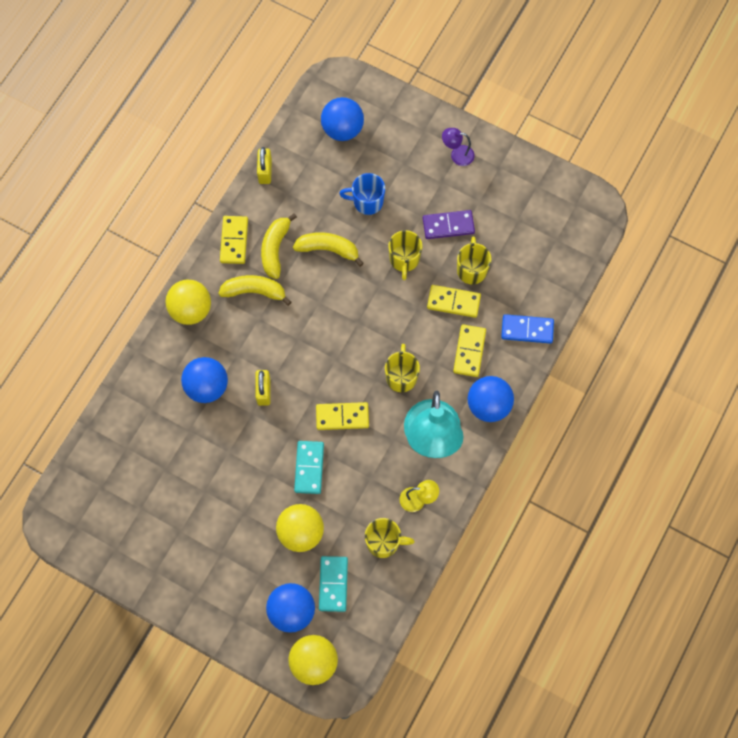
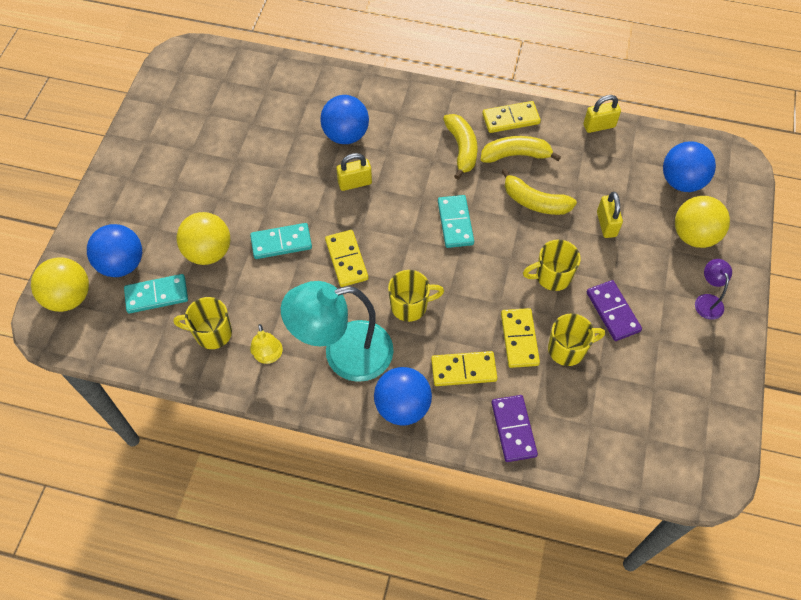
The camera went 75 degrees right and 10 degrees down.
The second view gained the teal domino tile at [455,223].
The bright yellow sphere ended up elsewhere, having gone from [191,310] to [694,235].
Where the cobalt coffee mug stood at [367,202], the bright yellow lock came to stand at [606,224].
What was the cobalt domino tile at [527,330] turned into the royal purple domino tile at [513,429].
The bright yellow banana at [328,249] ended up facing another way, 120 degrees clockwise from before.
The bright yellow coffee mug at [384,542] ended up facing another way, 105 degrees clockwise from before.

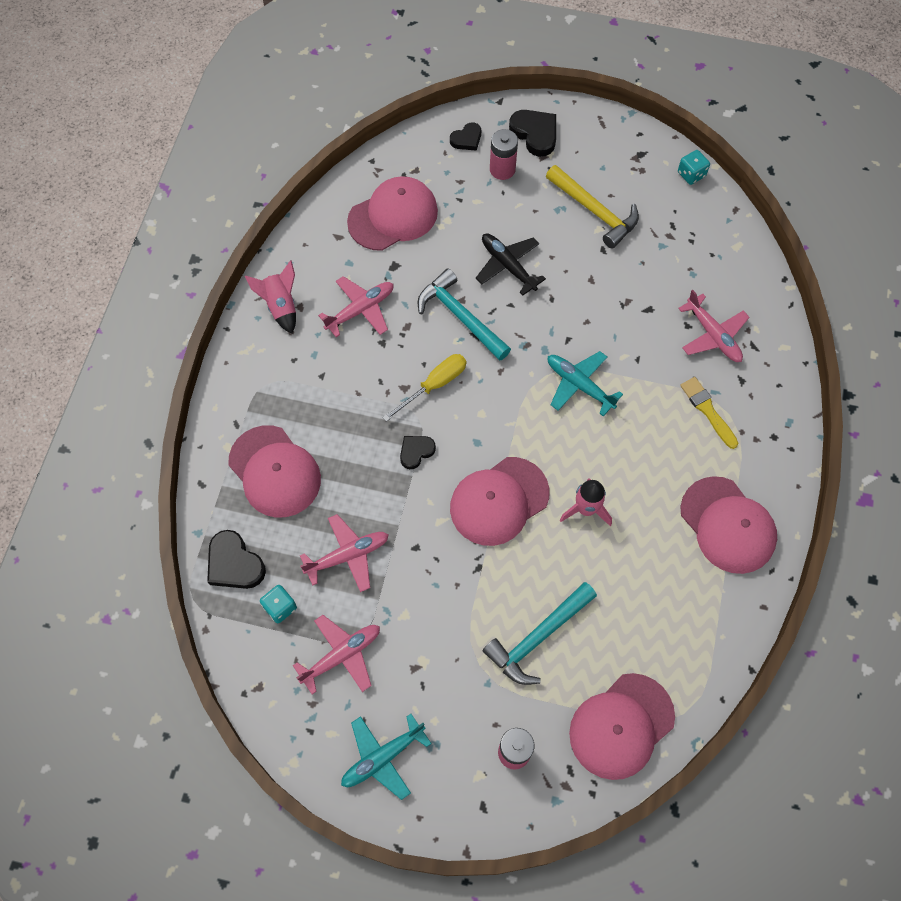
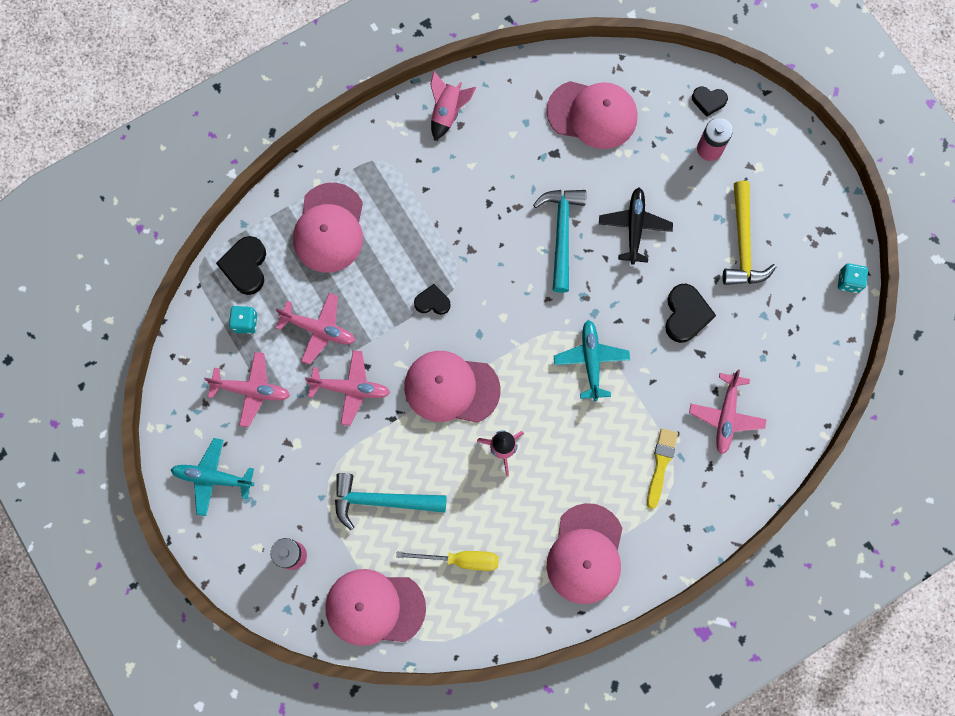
The camera went 45 degrees right and 10 degrees up.
The rose-pink plane ended up elsewhere, having gone from [360,310] to [351,389].
The bright yellow flat screwdriver ended up elsewhere, having gone from [434,385] to [460,560].
The ebony heart shape ended up elsewhere, having gone from [535,134] to [686,314].

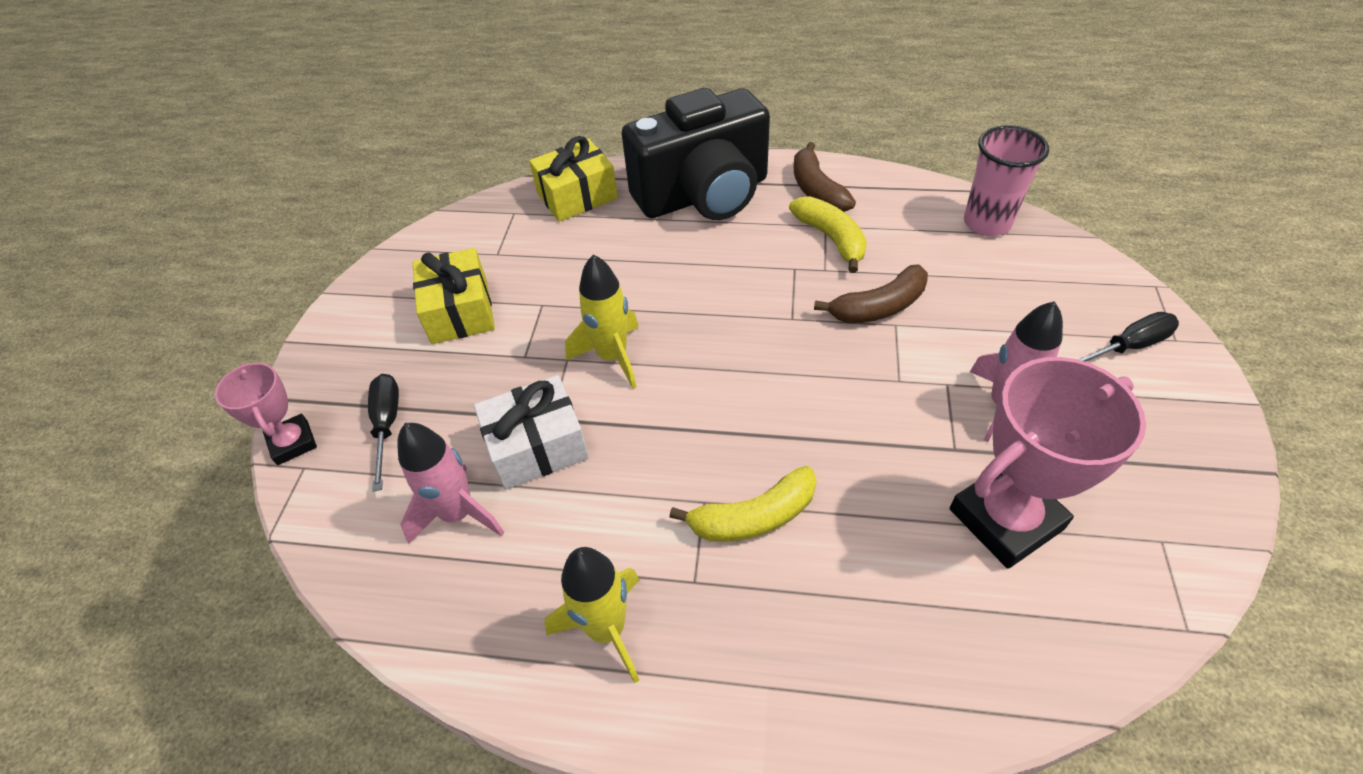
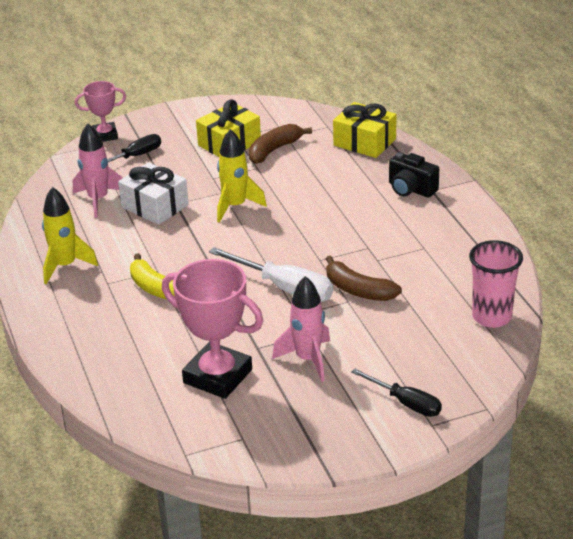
The camera went 60 degrees right and 15 degrees down.
The second view lost the bright yellow banana at [831,239].
The second view gained the pure white flat screwdriver at [284,288].
The russet banana ended up elsewhere, having gone from [816,190] to [274,150].
The rose-pink trophy at [293,443] ended up facing another way, 45 degrees clockwise from before.
The size of the ebony photo camera at [704,195] changed by a factor of 0.46.

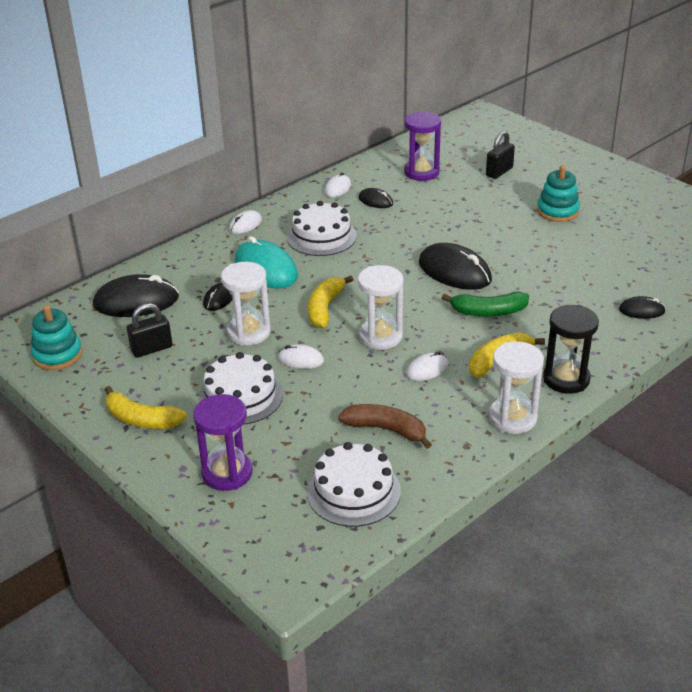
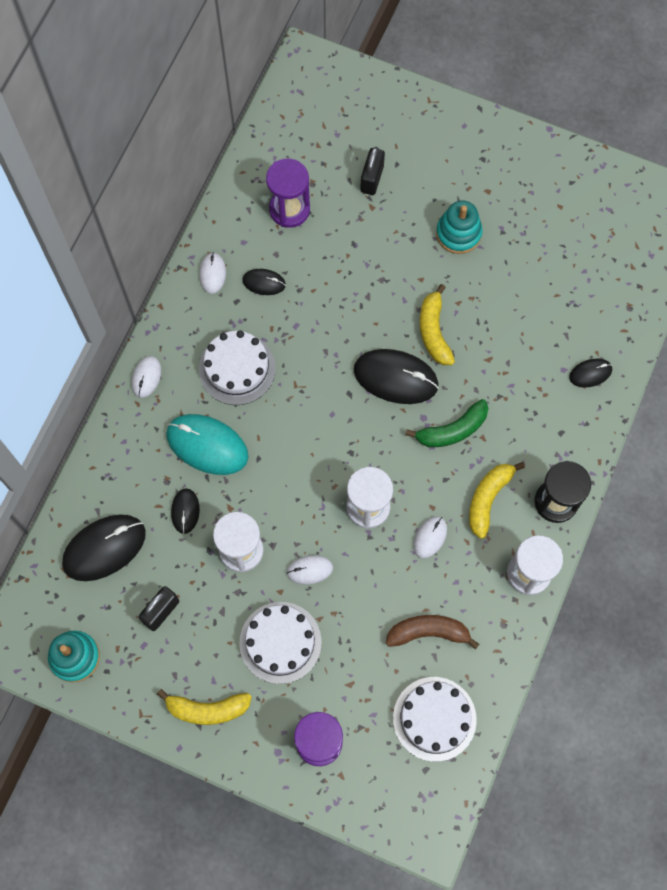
The camera went 25 degrees left and 35 degrees up.
The bright yellow banana ended up elsewhere, having gone from [325,308] to [434,331].

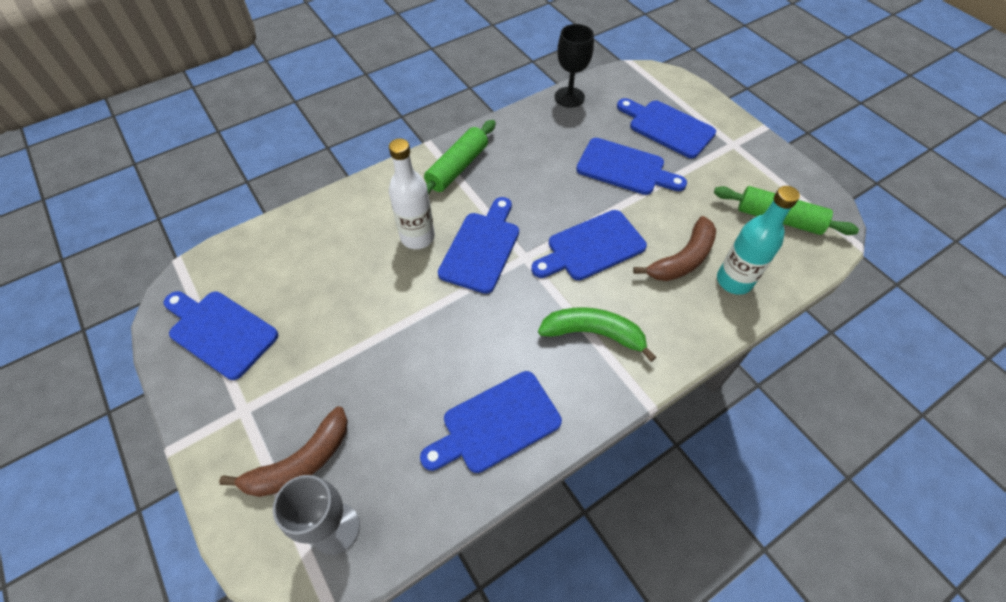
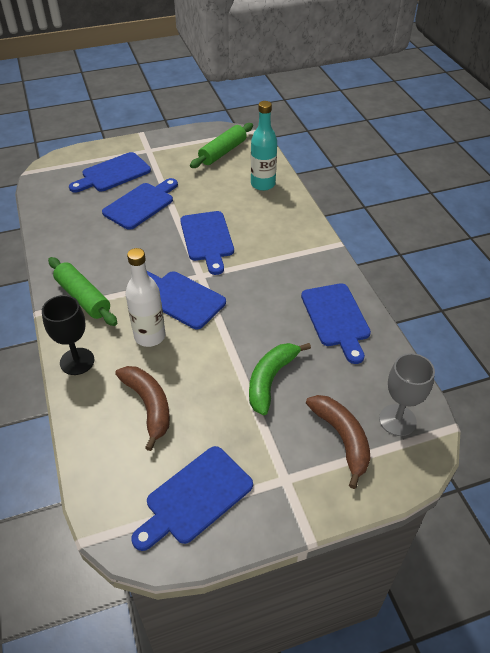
The camera went 75 degrees left and 10 degrees down.
The emerald banana ended up elsewhere, having gone from [594,334] to [271,380].
The ebony goblet ended up elsewhere, having gone from [569,97] to [77,361].
The russet banana ended up elsewhere, having gone from [682,259] to [148,406].

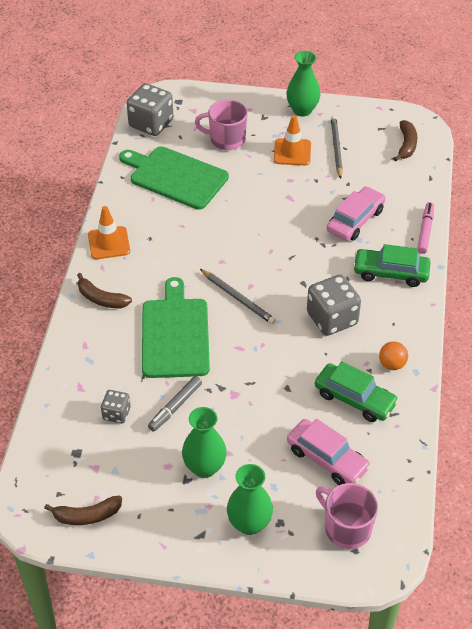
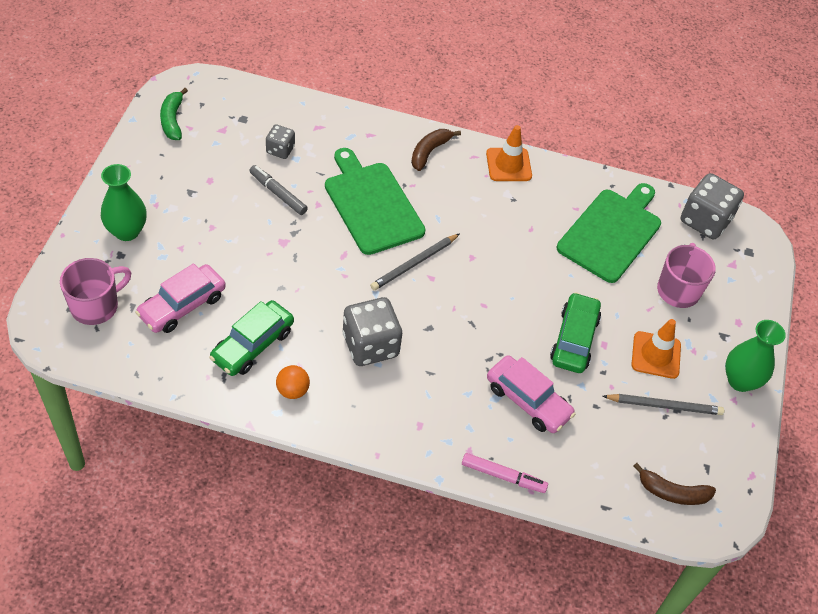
The camera went 90 degrees right and 5 degrees up.
The second view lost the emerald tall vase at [204,467].
The emerald car ended up elsewhere, having gone from [390,273] to [574,339].
What was the russet banana at [87,516] turned into the emerald banana at [172,120].
The emerald bread board at [175,334] ended up facing another way, 120 degrees counterclockwise from before.

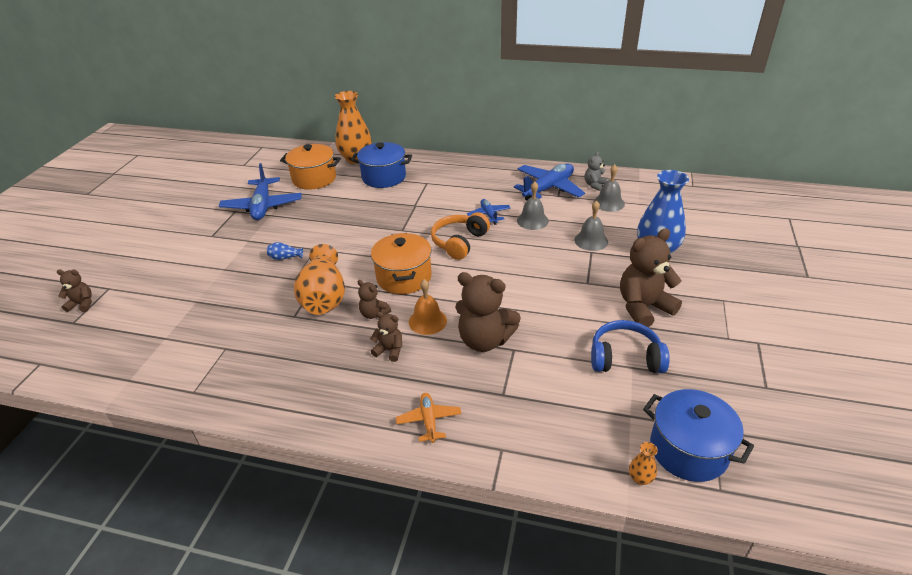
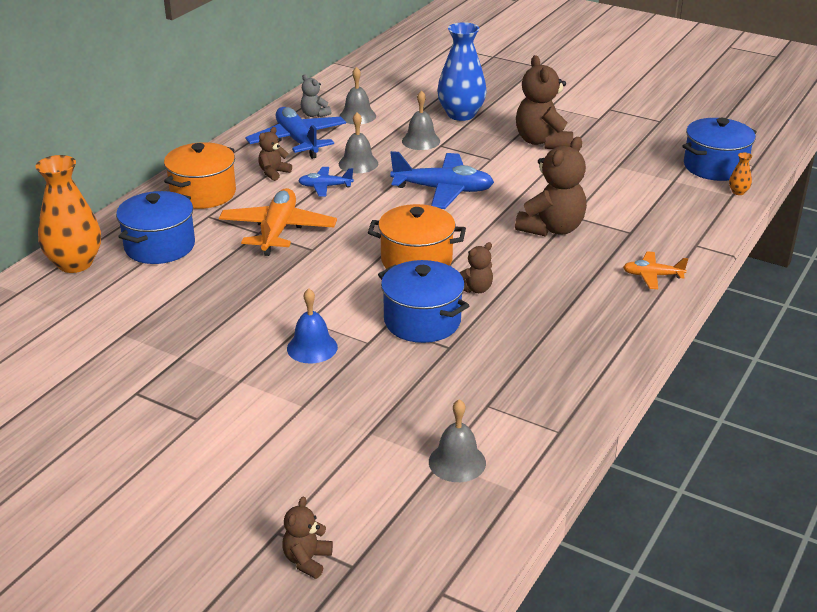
The camera went 75 degrees left and 5 degrees down.
The second view lost the orange hand bell at [427,321].
The second view lost the orange headset at [459,242].
The second view lost the cobalt headset at [625,358].
The second view gained the orange plane at [278,230].
The second view gained the ash-grey hand bell at [457,462].
The cobalt plane ended up elsewhere, having gone from [262,206] to [443,190].
The orange cooking pot ended up elsewhere, having gone from [314,179] to [203,193].
The russet stuffed bear ended up elsewhere, having gone from [389,350] to [274,173].
Where the cobalt tall vase stood at [285,257], the cobalt hand bell came to stand at [312,347].
Where the orange tall vase stood at [324,297], the cobalt cooking pot came to stand at [422,321].

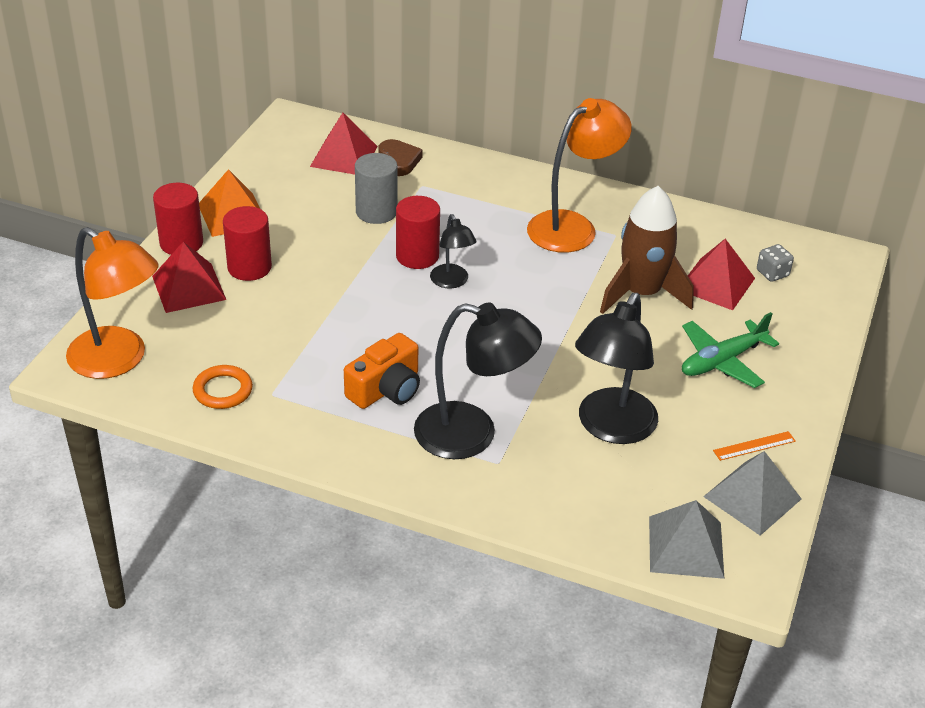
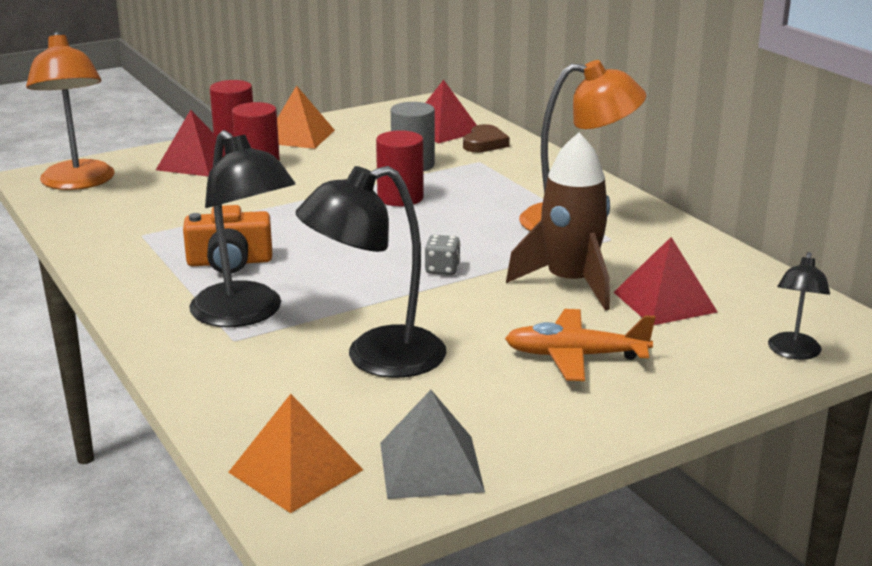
The camera went 40 degrees right and 15 degrees down.
The second view lost the orange hoop at [223,390].
The second view lost the orange measuring stick at [754,446].
The ebony desk lamp ended up elsewhere, having gone from [452,282] to [793,353].
The ash-grey die ended up elsewhere, having gone from [772,273] to [442,269].
What was the ash-grey pyramid shape at [685,546] turned into the orange pyramid shape at [295,470].
What was the emerald plane at [722,361] turned into the orange plane at [575,356].

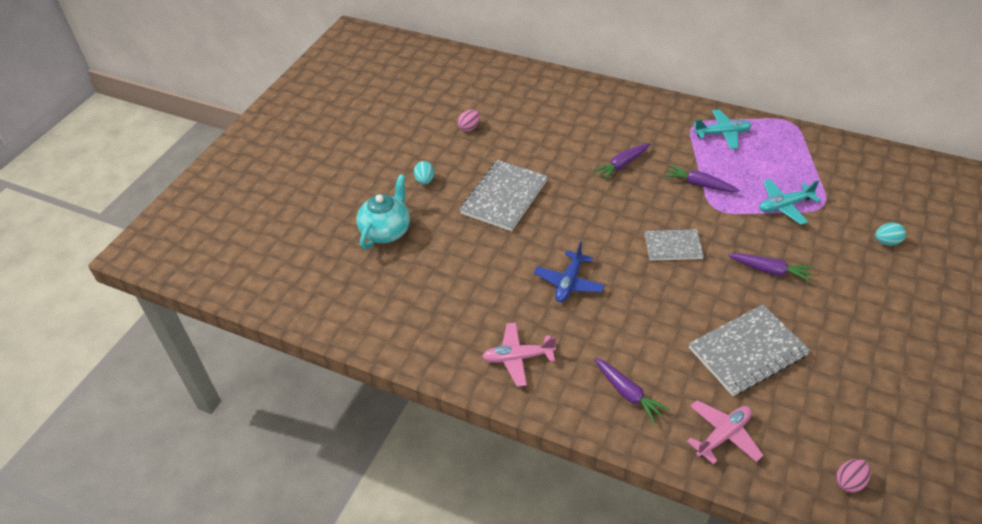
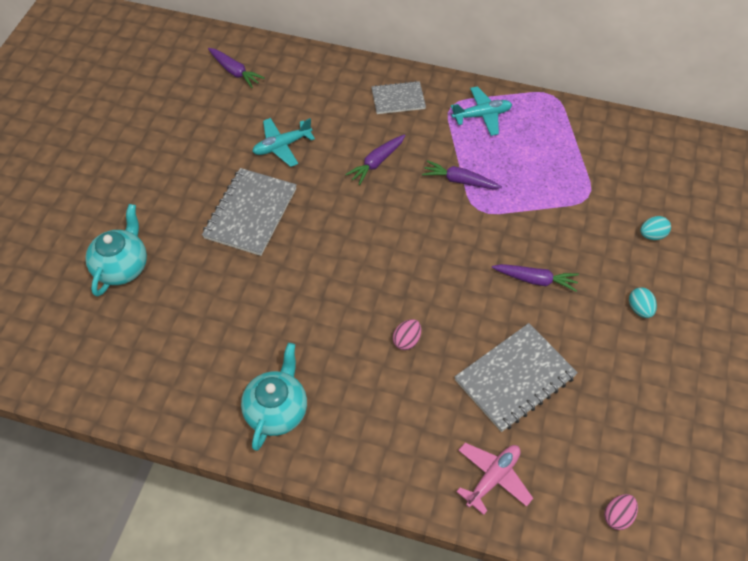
The camera went 10 degrees left and 10 degrees up.
The second view lost the cobalt plane at [569,283].
The teal toy egg ended up elsewhere, having gone from [425,180] to [639,309].
The rose-pink toy egg ended up elsewhere, having gone from [469,128] to [407,340].
The royal purple carrot ended up elsewhere, having gone from [628,393] to [235,72].
The ash-grey exercise book ended up elsewhere, having gone from [673,246] to [398,99].
The teal plane ended up elsewhere, having gone from [784,206] to [282,146].
Where the rose-pink plane stood at [518,358], the teal tea pot came to stand at [277,410].

